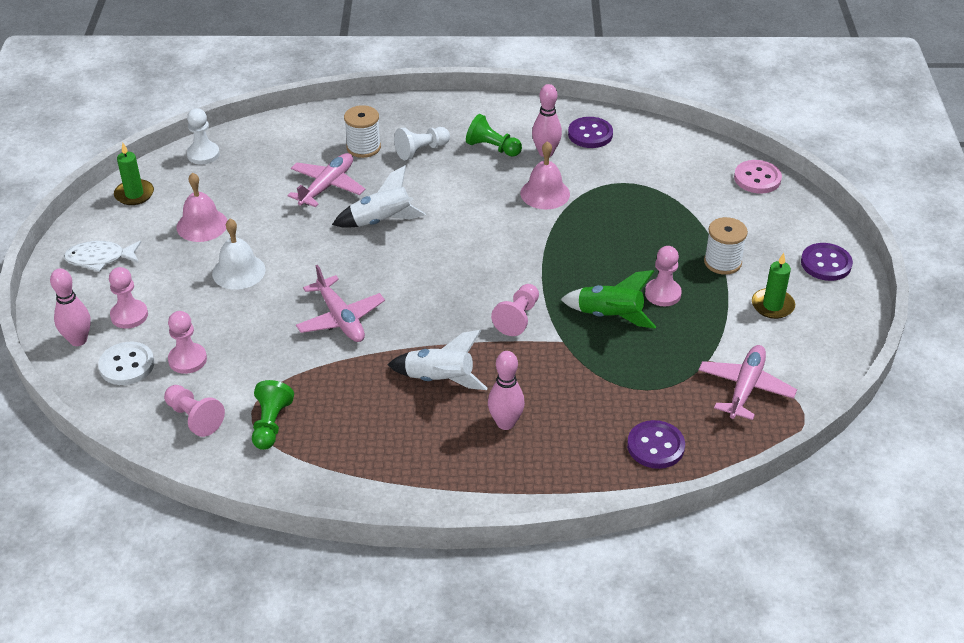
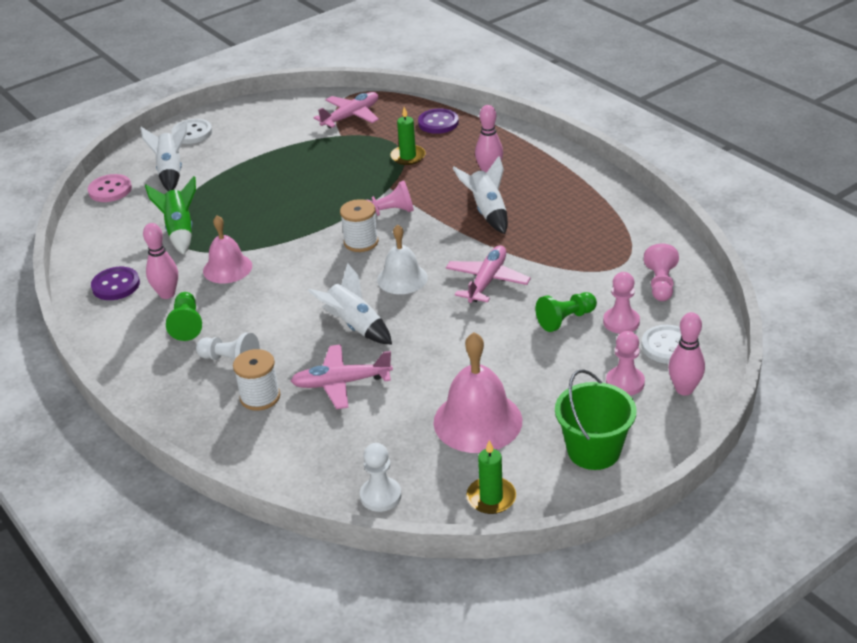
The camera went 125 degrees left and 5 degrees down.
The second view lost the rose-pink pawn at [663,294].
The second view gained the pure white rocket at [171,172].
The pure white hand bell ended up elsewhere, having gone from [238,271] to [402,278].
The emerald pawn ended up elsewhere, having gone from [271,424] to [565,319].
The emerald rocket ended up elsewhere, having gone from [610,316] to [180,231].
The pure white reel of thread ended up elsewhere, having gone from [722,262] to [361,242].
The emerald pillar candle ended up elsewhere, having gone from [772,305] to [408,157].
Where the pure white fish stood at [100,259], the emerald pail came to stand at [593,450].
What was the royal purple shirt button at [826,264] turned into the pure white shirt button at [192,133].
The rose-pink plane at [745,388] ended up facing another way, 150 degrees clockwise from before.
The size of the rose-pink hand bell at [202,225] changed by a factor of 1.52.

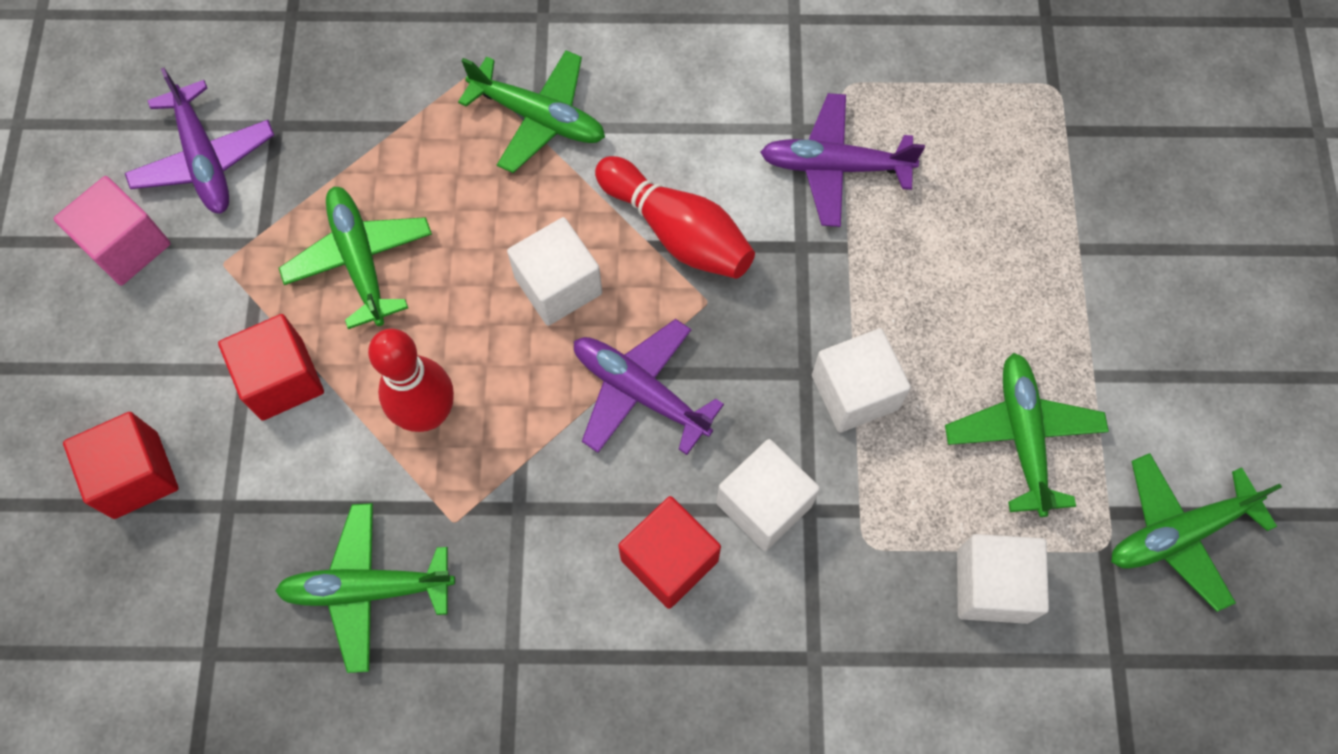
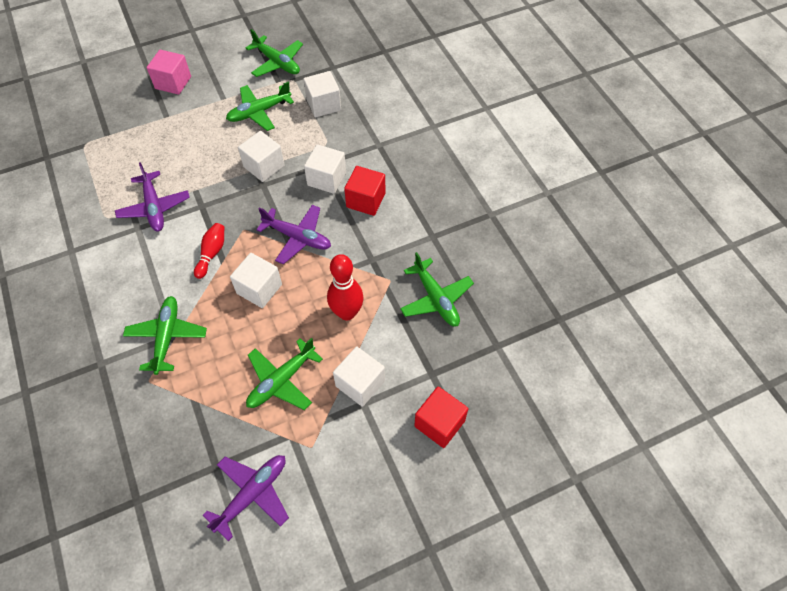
The camera went 115 degrees left and 10 degrees down.
The rose-pink cube ended up elsewhere, having gone from [126,245] to [173,83].
What was the red cube at [282,379] turned into the pure white cube at [360,383].
The royal purple plane at [639,392] ended up facing another way, 75 degrees counterclockwise from before.
The size of the red bowling pin at [677,232] changed by a factor of 0.63.

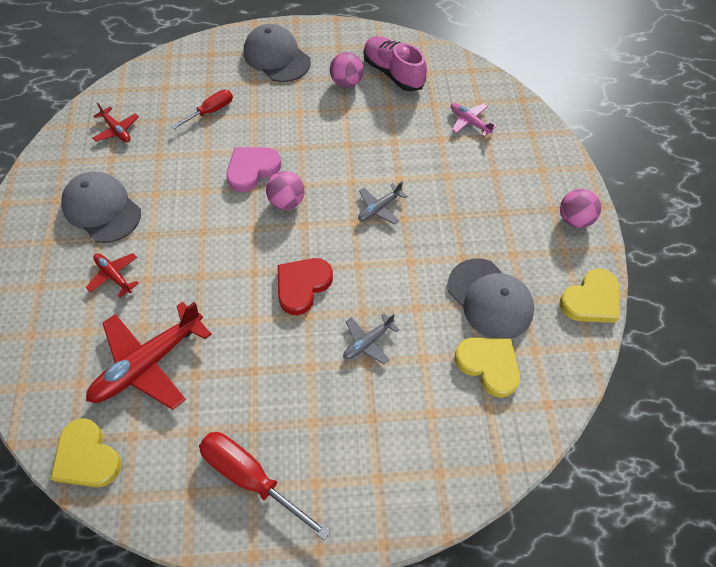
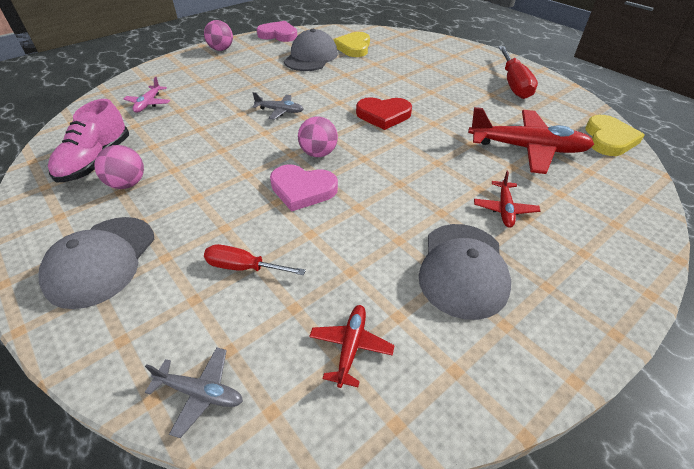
The camera went 125 degrees left and 15 degrees down.
The ash-grey plane ended up elsewhere, having gone from [368,342] to [200,393].
What was the bright yellow heart shape at [591,300] turned into the rose-pink heart shape at [278,35].

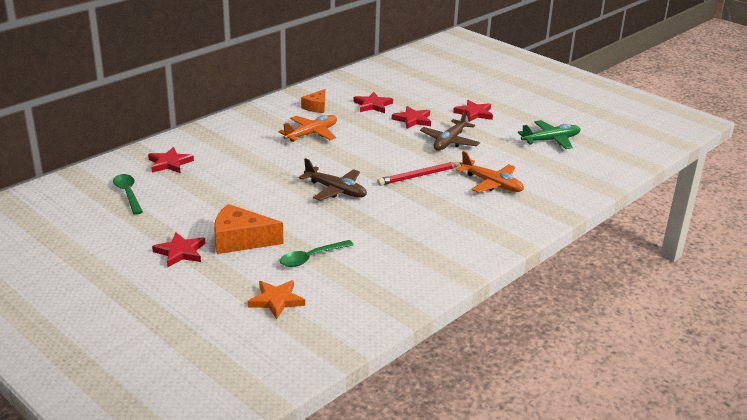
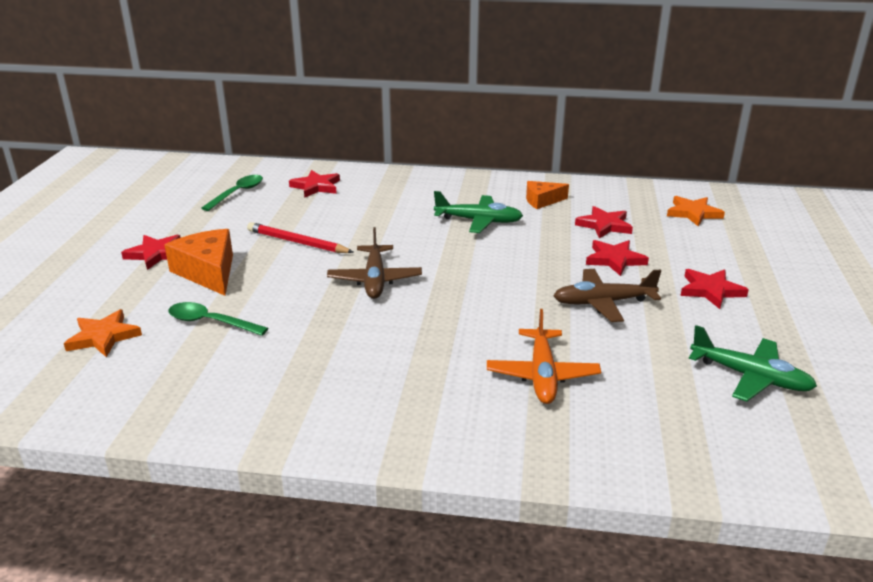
The camera went 55 degrees right and 0 degrees up.
The second view gained the orange star at [693,213].
The red lead pencil ended up elsewhere, having gone from [418,176] to [297,242].
What was the orange plane at [311,134] turned into the emerald plane at [479,221].

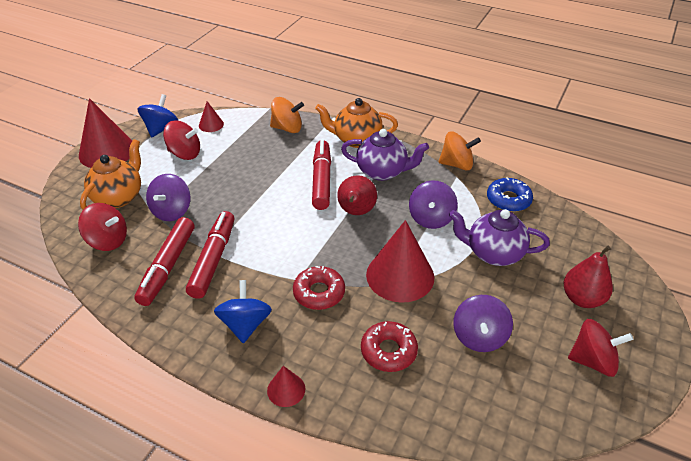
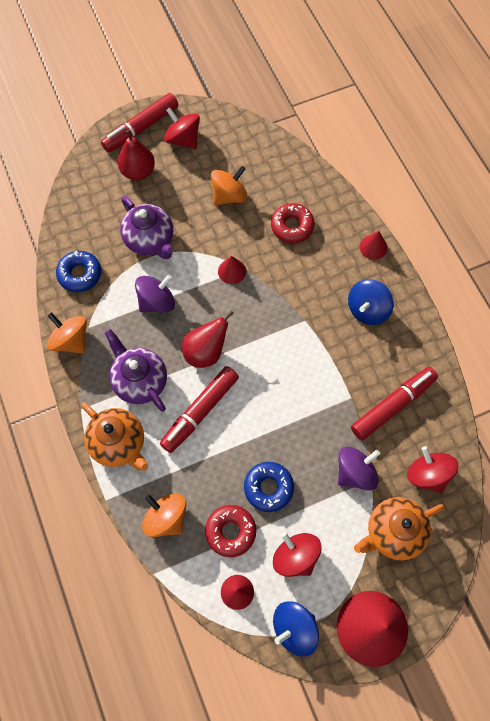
The camera went 140 degrees left and 25 degrees up.
The second view gained the cobalt donut at [268,488].
The red felt pen ended up elsewhere, having gone from [213,259] to [141,128].
The red donut ended up elsewhere, having gone from [319,293] to [230,531].
What was the royal purple whirligig at [479,337] turned into the orange whirligig at [229,196].
The size of the red solid cone at [400,275] changed by a factor of 0.48.

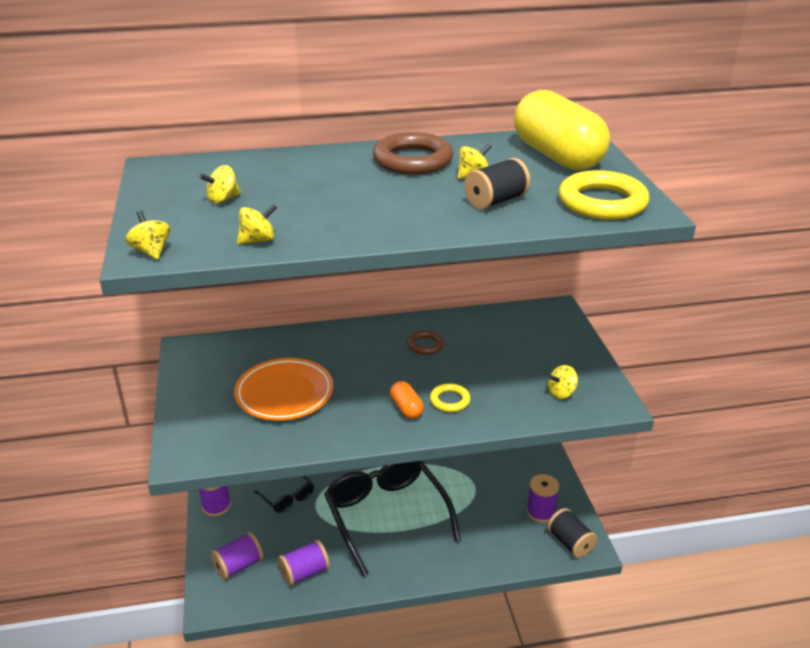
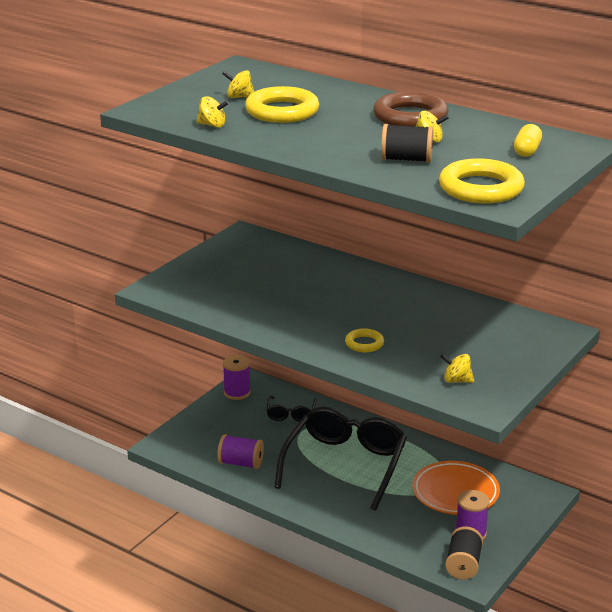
The camera went 45 degrees right and 5 degrees down.
The second view lost the bright yellow whirligig at [151,251].
The second view lost the royal purple reel of thread at [238,566].
The second view lost the orange pill at [406,408].
The second view lost the russet hoop at [425,345].
The second view gained the bright yellow hoop at [282,111].
The orange flat dish ended up elsewhere, having gone from [284,394] to [455,492].
The size of the bright yellow pill at [557,156] changed by a factor of 0.41.

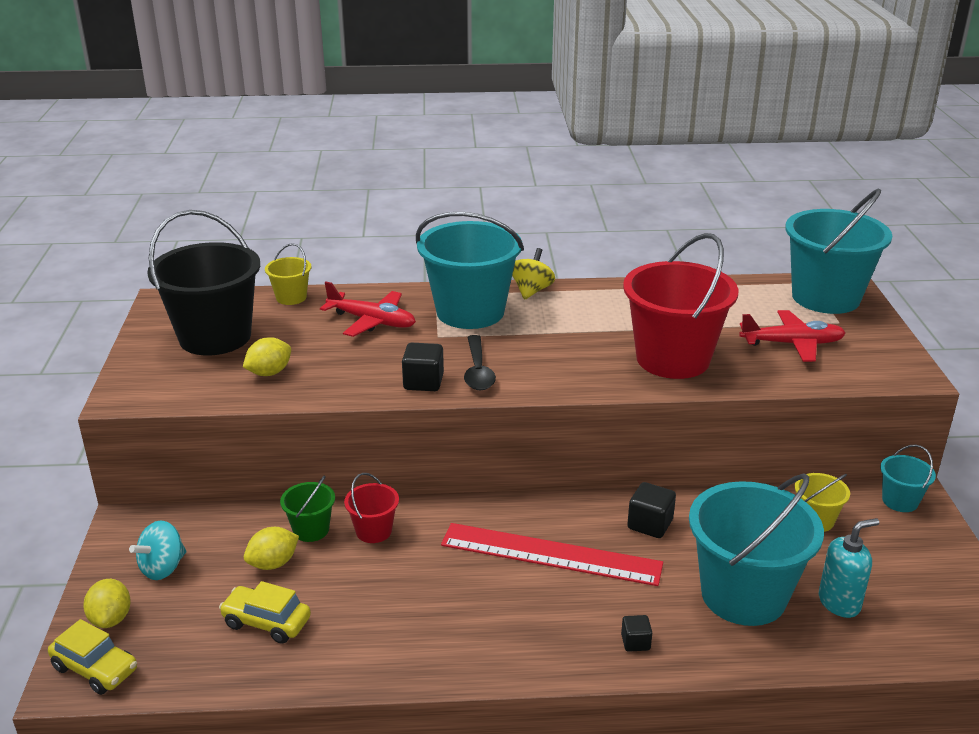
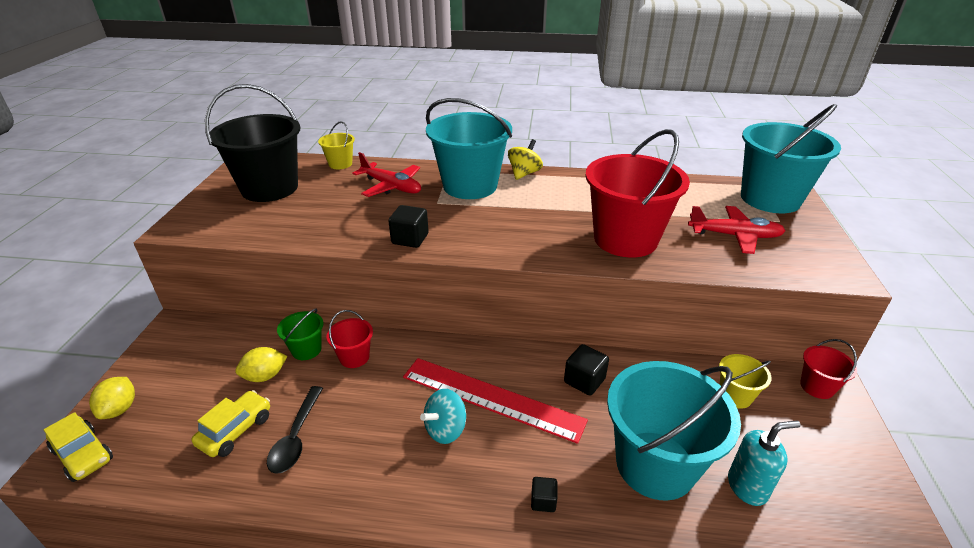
The camera went 10 degrees right and 5 degrees up.
The second view lost the bright yellow lemon at [269,373].
The teal whirligig ended up elsewhere, having gone from [163,568] to [445,429].
The ebony spoon ended up elsewhere, having gone from [478,371] to [296,437].
What was the teal pail at [900,501] turned into the red pail at [817,387].
The bright yellow car at [266,622] ended up facing another way, 90 degrees clockwise from before.

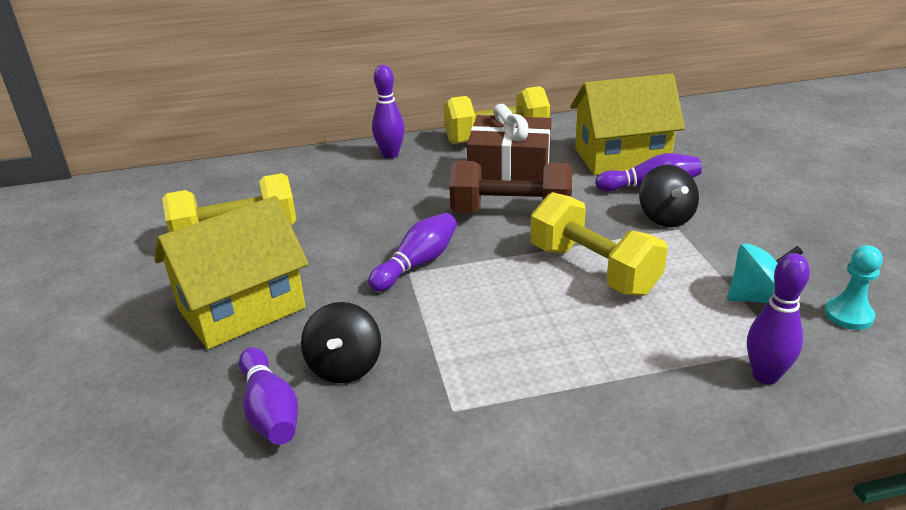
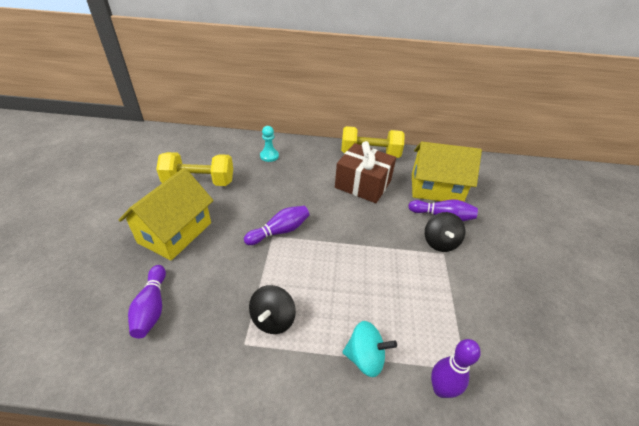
The camera went 15 degrees right and 10 degrees up.
The second view lost the royal purple bowling pin at [390,155].
The second view lost the russet free weight at [510,213].
The second view lost the bright yellow free weight at [593,269].
The ebony whirligig ended up elsewhere, having gone from [344,366] to [273,319].
The teal whirligig ended up elsewhere, having gone from [758,298] to [365,357].
The teal pawn ended up elsewhere, having gone from [848,315] to [269,156].
The bright yellow house at [242,309] ended up facing another way, 45 degrees counterclockwise from before.

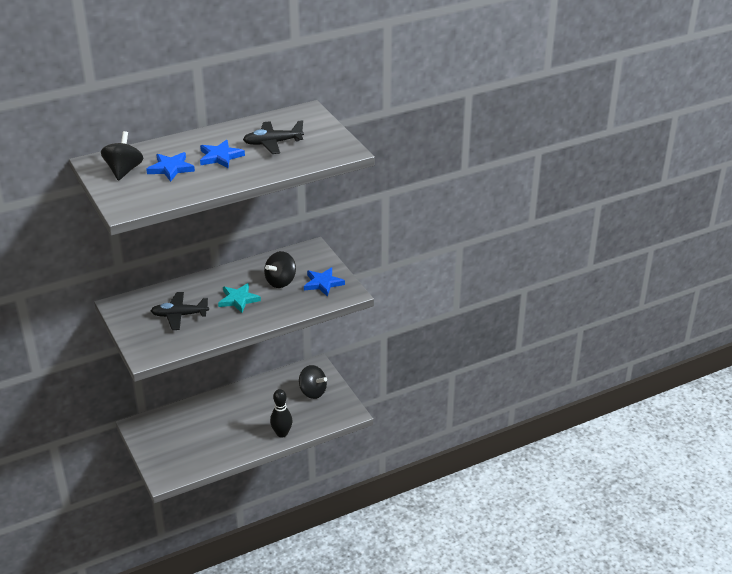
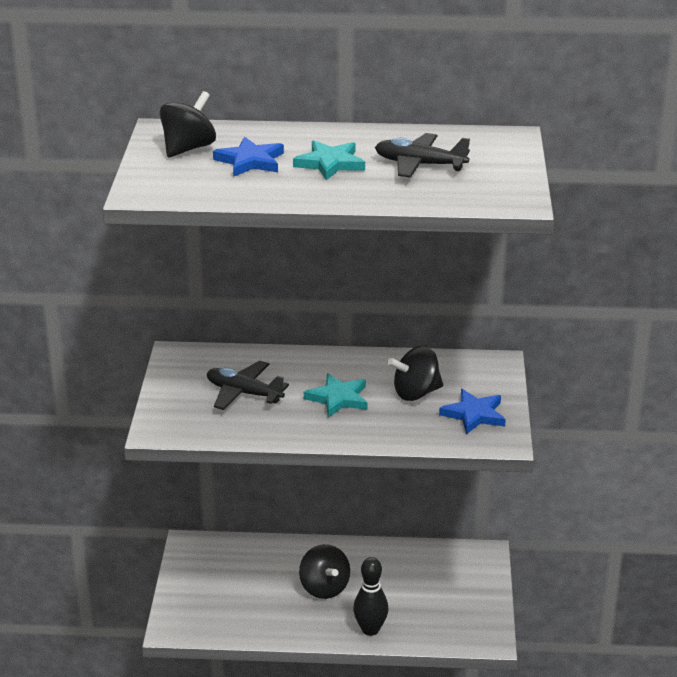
The camera went 30 degrees right and 5 degrees down.
The ebony whirligig ended up elsewhere, having gone from [312,392] to [324,588].
What was the cobalt star at [220,157] turned into the teal star at [330,163].

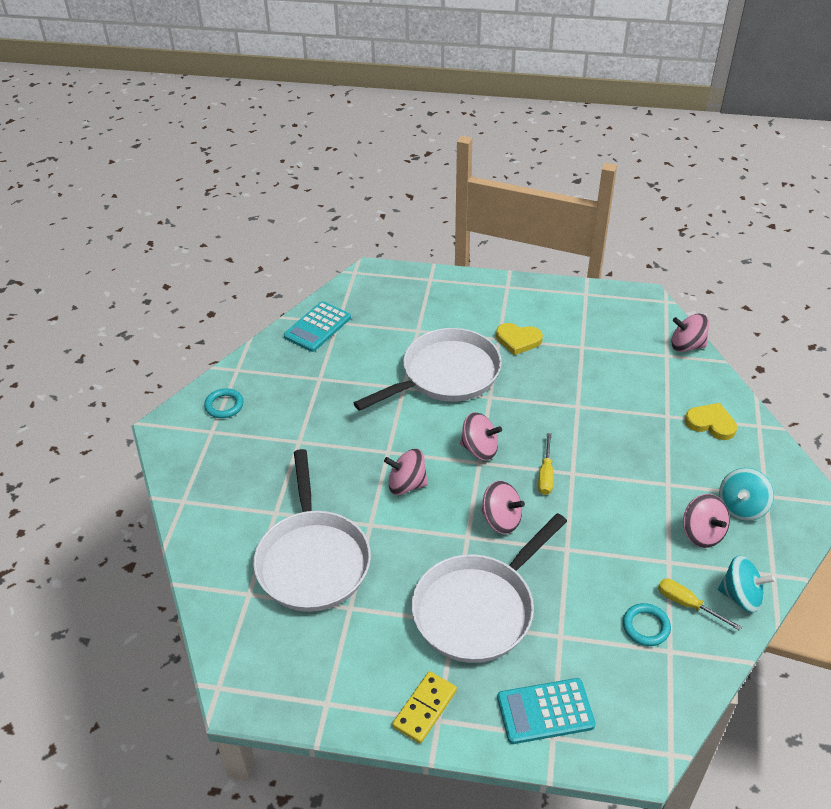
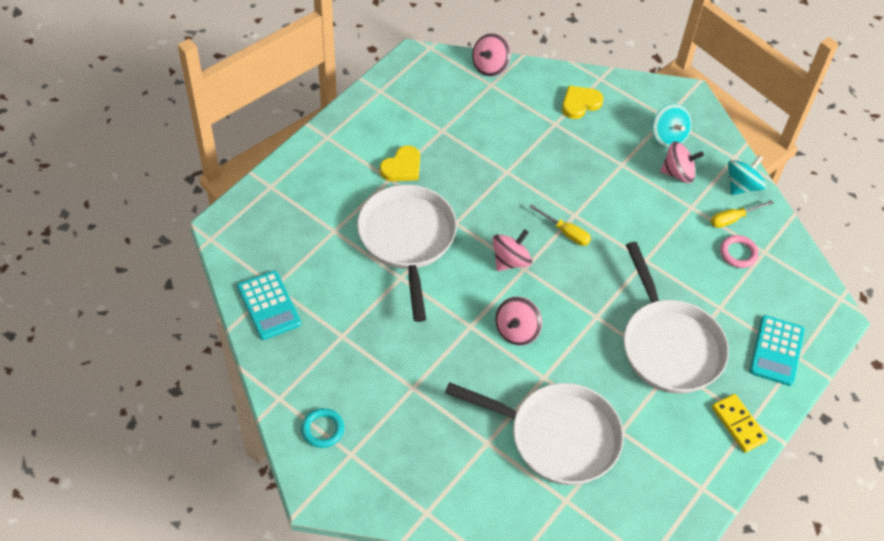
The camera went 65 degrees left and 10 degrees up.
The second view lost the rose-pink whirligig at [501,520].
What was the teal hoop at [646,626] turned into the rose-pink hoop at [738,253].

